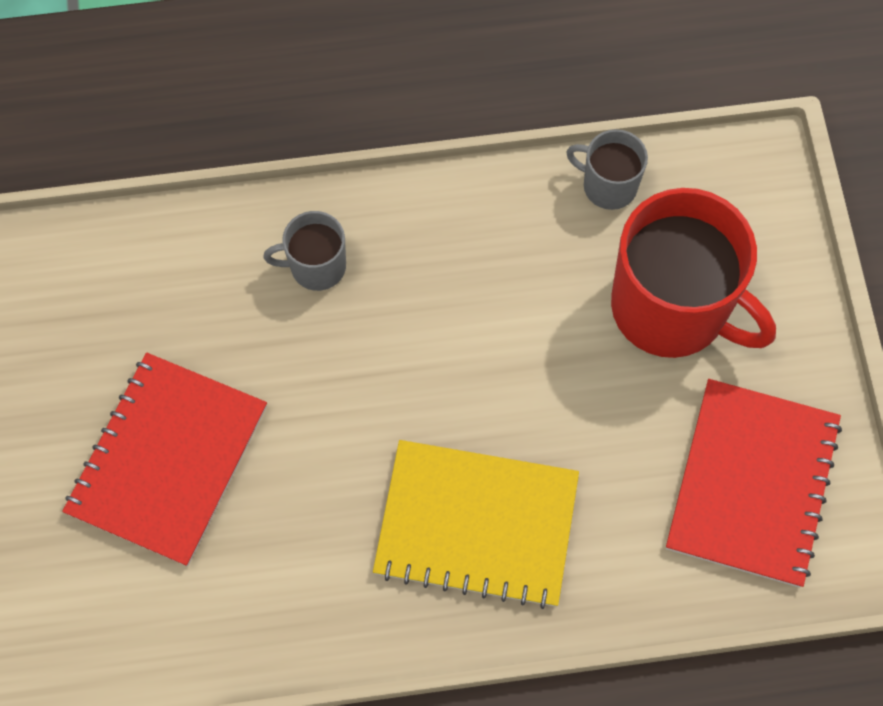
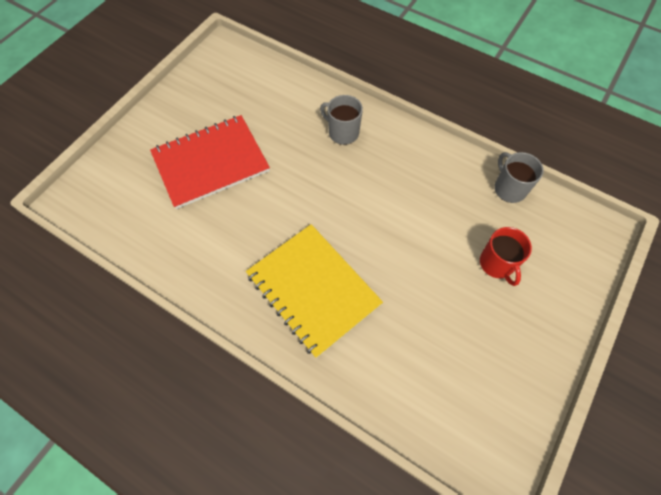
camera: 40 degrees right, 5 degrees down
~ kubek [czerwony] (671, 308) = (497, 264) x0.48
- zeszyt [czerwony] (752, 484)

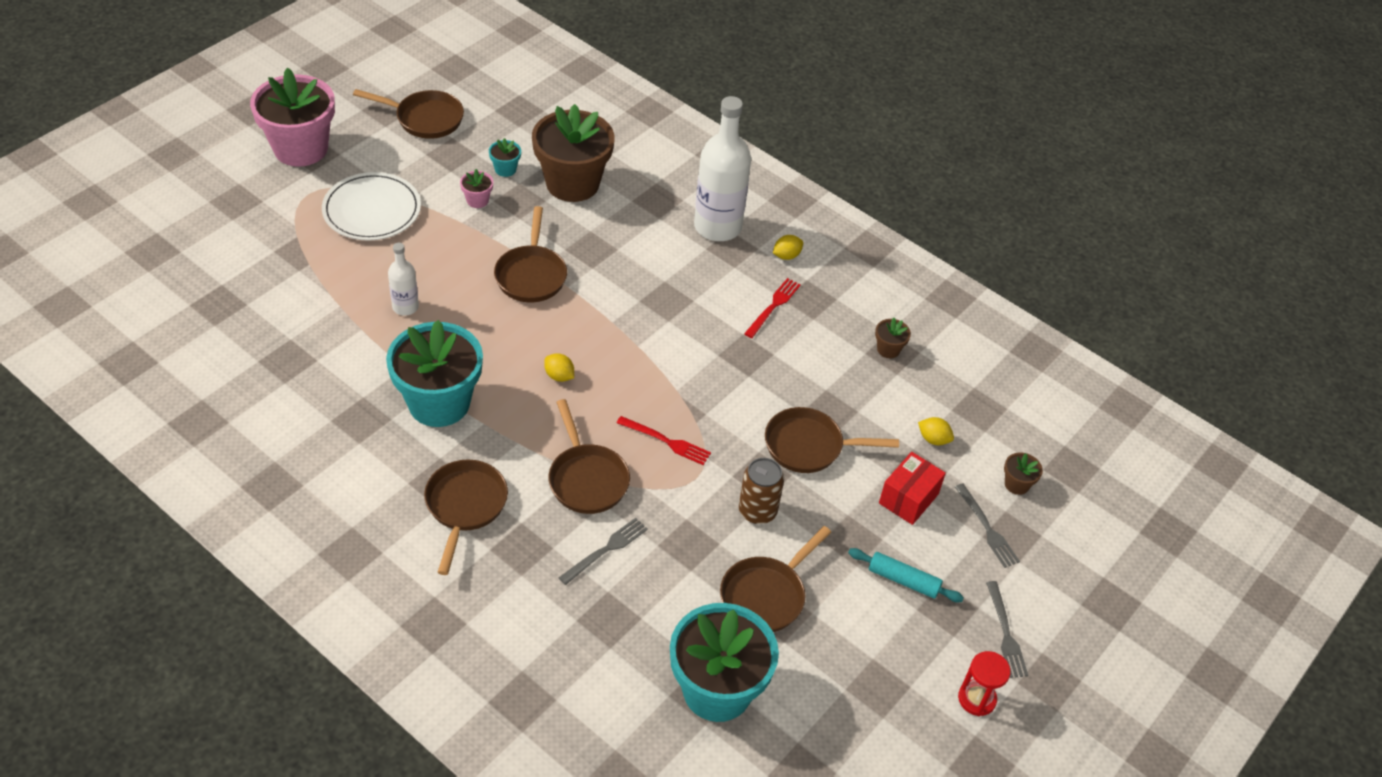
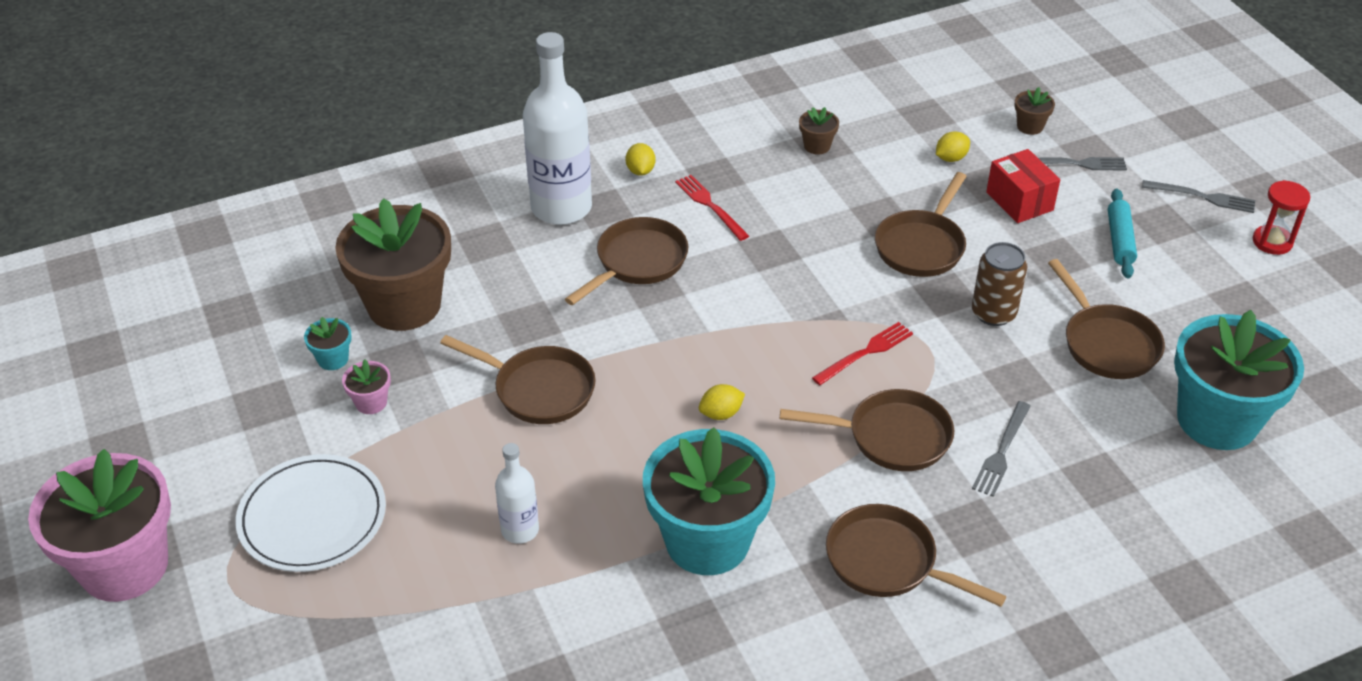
camera: 60 degrees left, 5 degrees down
~ patelnia [brązowy] (425, 119) to (637, 262)
~ widelec [szary] (606, 550) = (1001, 452) 135 degrees counterclockwise
~ wałek do ciasta [turkusowy] (903, 580) = (1119, 240) 45 degrees counterclockwise

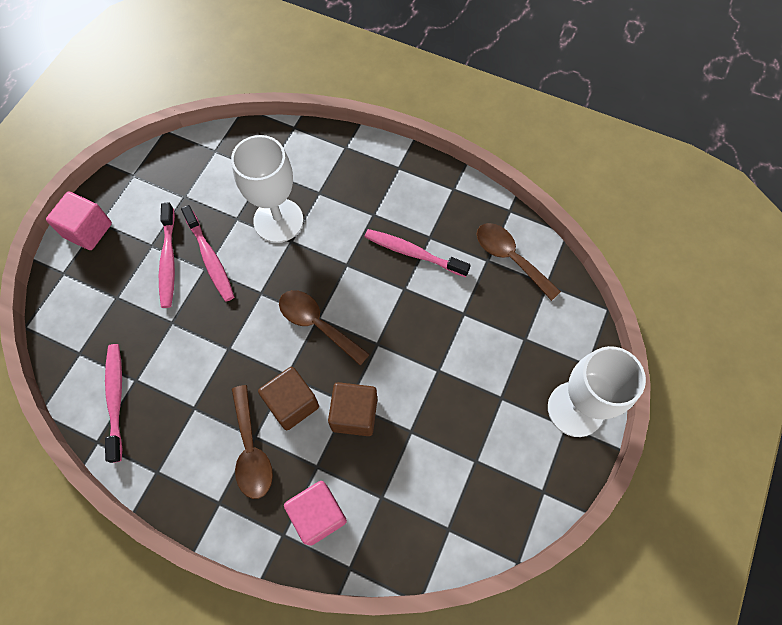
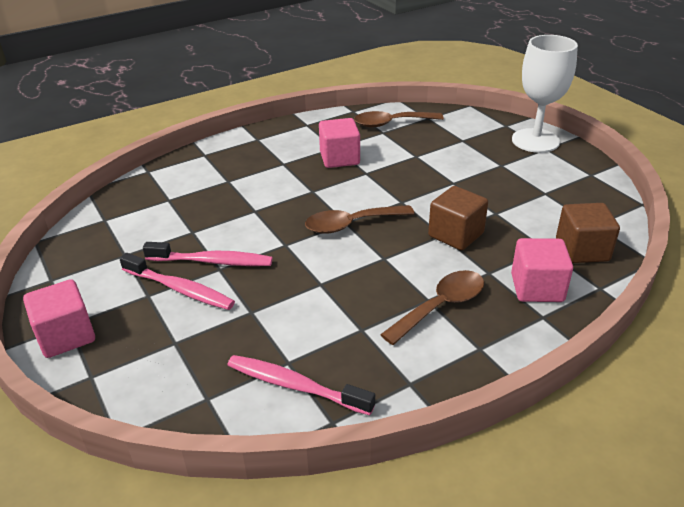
camera: 55 degrees left, 30 degrees down
~ szczoteczka do zębów [różowy] (413, 253) to sześcian [różowy] (339, 158)
~ łyżka [brązowy] (251, 450) = (441, 306) 60 degrees counterclockwise
~ sześcian [brązowy] (292, 403) to (582, 250)
- kielich [biały] (278, 220)

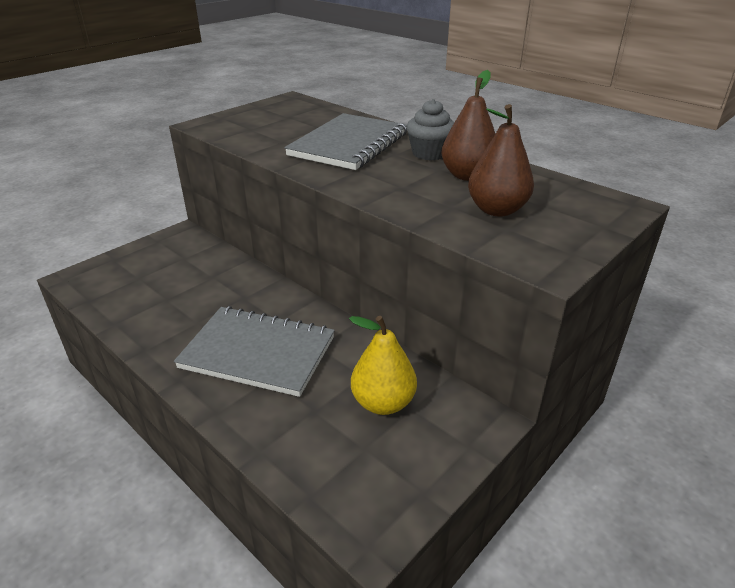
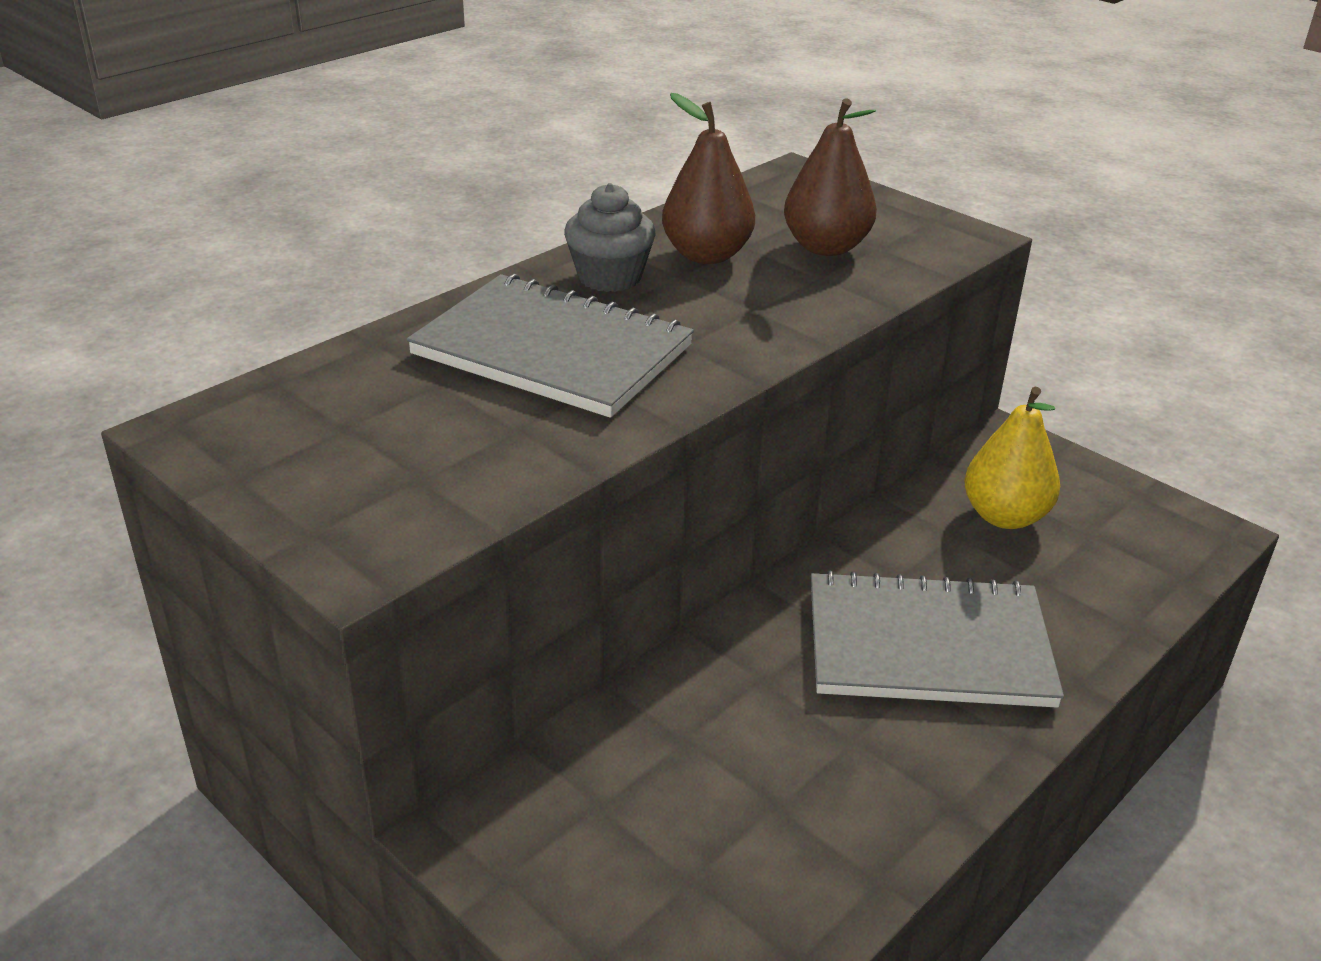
camera: 90 degrees left, 0 degrees up
~ zeszyt [szary] (258, 353) = (928, 645) 75 degrees clockwise

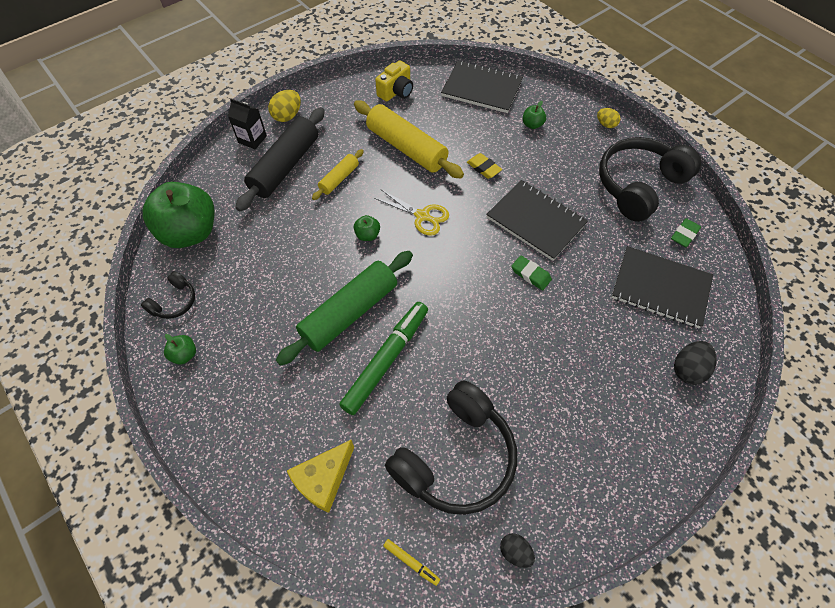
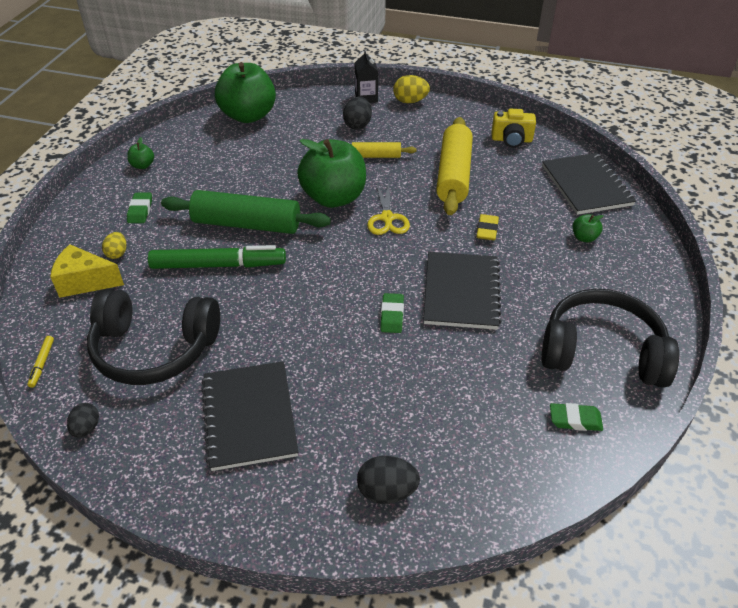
camera: 55 degrees right, 15 degrees down
~ jajko [żółty] (606, 124) to (117, 253)
+ gumka do mazania [zielony] (140, 210)
~ zeszyt [czarny] (660, 288) to (249, 416)
~ jabłko [zielony] (367, 235) = (334, 198) x2.49
~ wałek do ciasta [czarny] (285, 166) to jajko [czarny] (357, 125)
- słuchawki [czarny] (174, 302)

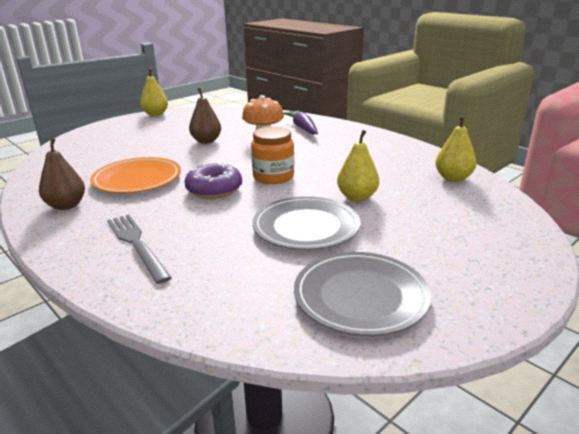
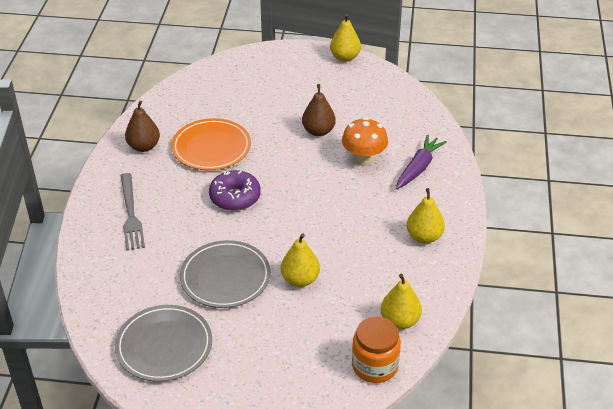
camera: 50 degrees right, 15 degrees up
~ widelec [szary] (136, 244) = (131, 214) 150 degrees clockwise
~ słoik [pomarańczowy] (273, 177) to (374, 366)
+ gruszka [żółty] (424, 237)

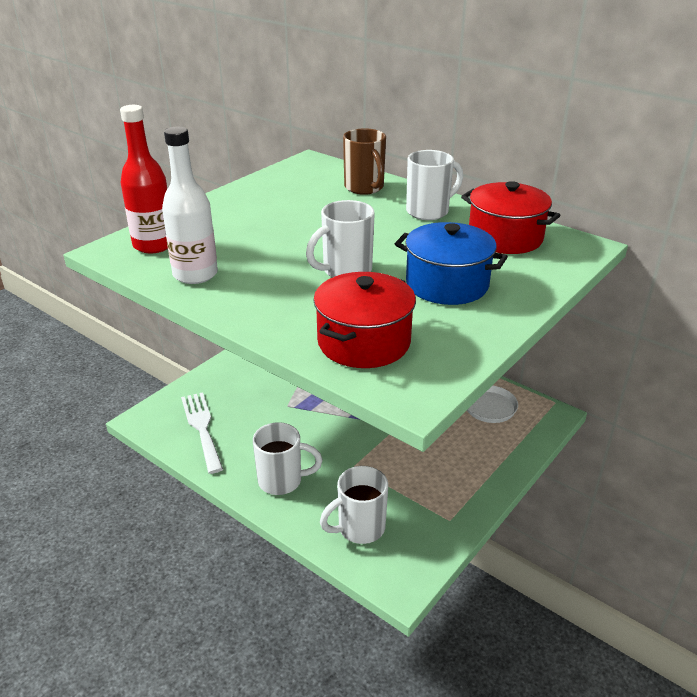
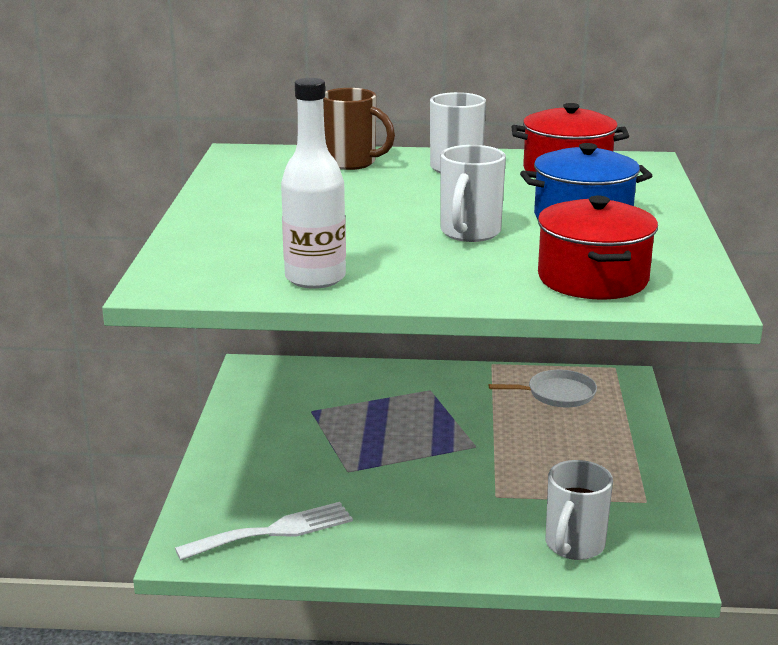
camera: 35 degrees left, 10 degrees down
~ widelec [biały] (202, 428) = (273, 531) 120 degrees clockwise
- butelka [czerwony] (154, 245)
- kubek [biały] (282, 481)

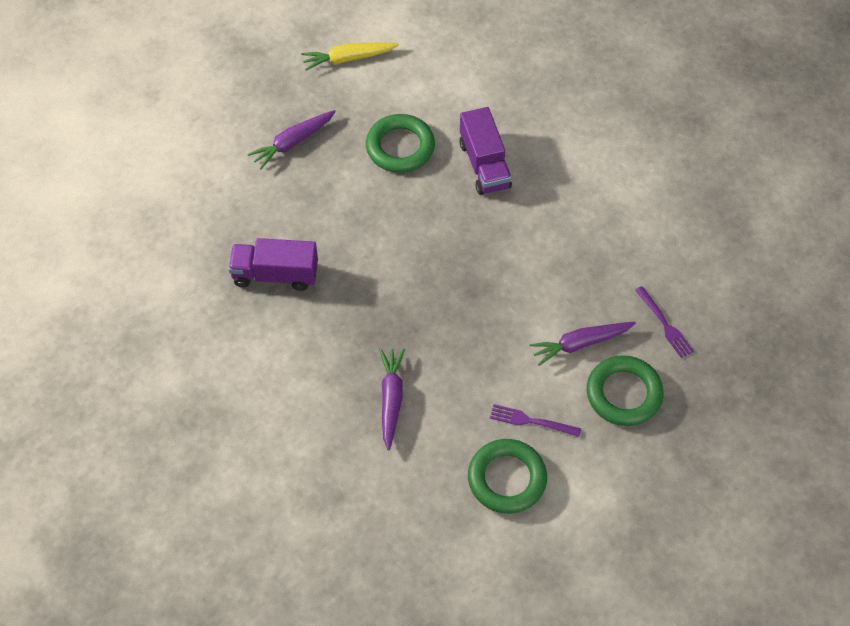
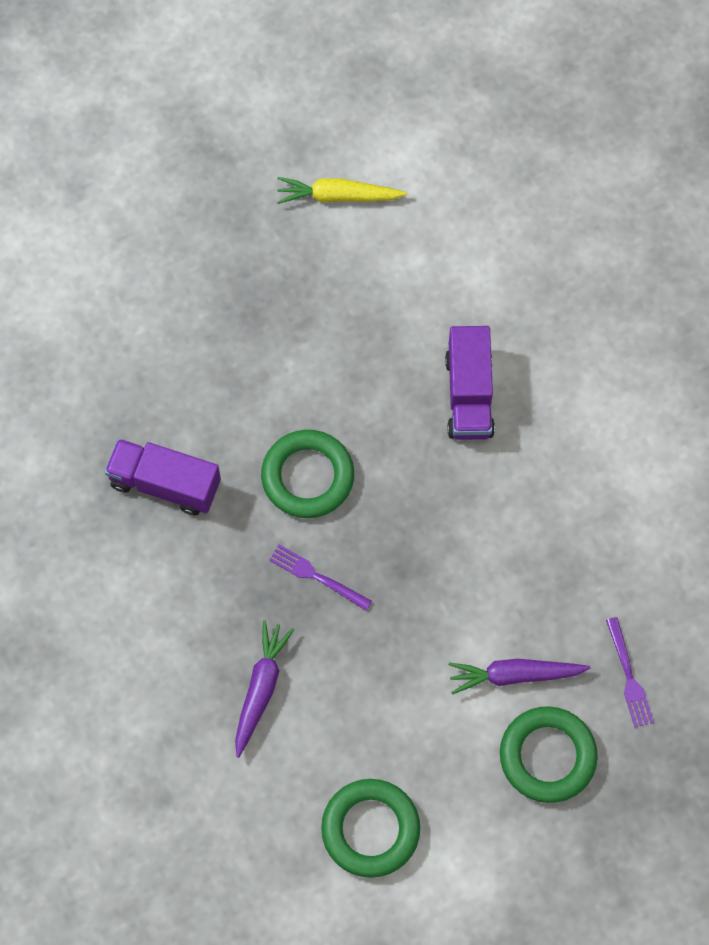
camera: 15 degrees right, 10 degrees up
~ pierścień [zielony] (400, 147) to (307, 477)
~ widelec [fioletowy] (530, 421) to (316, 576)
- marchewka [fioletowy] (292, 142)

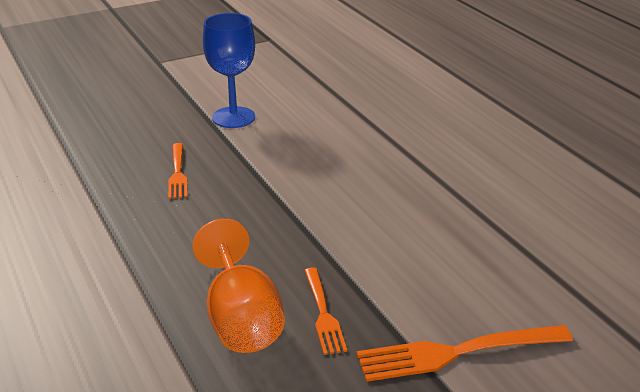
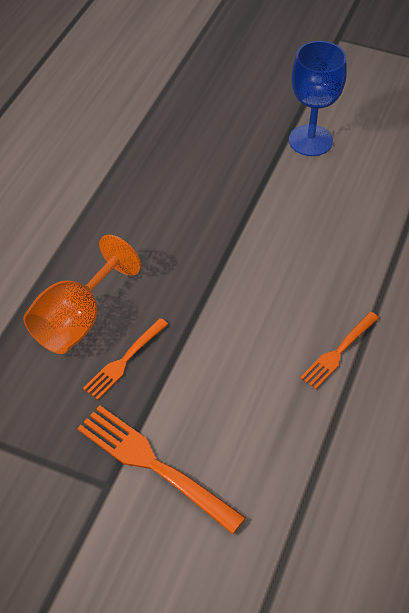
camera: 50 degrees right, 20 degrees up
~ widelec [pomarańczowy] (177, 173) to (338, 352)

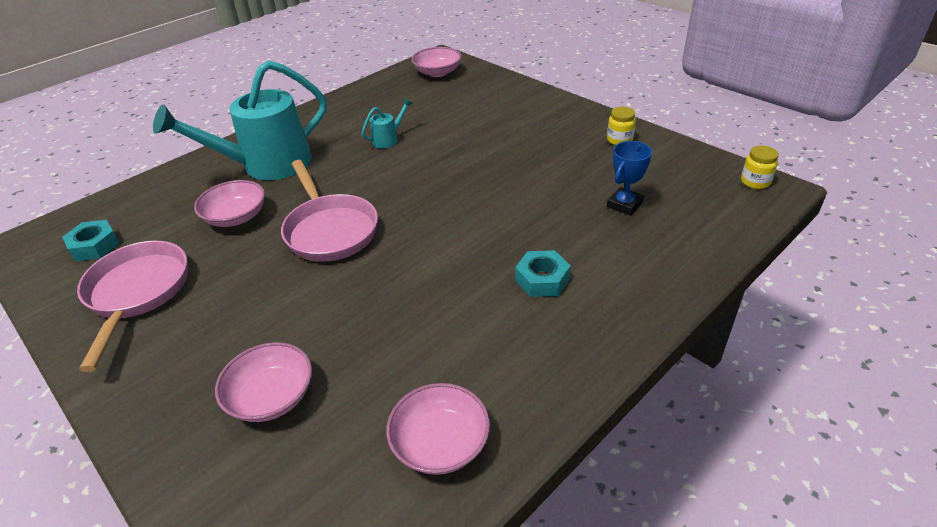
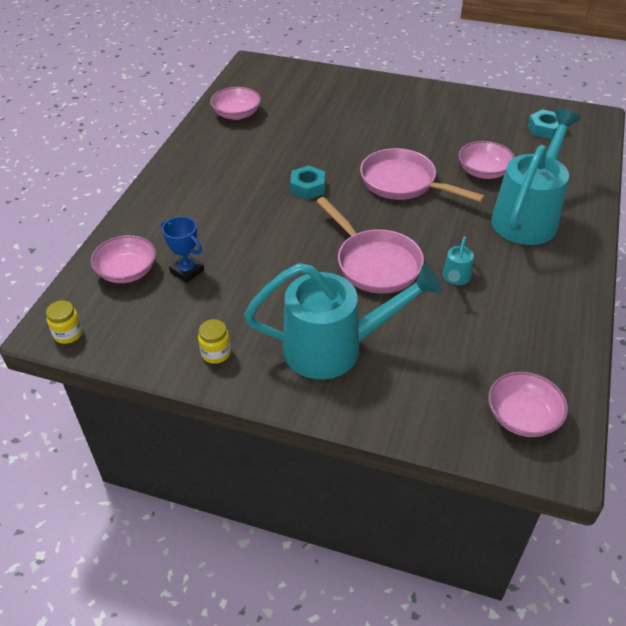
camera: 150 degrees right, 5 degrees up
~ miska [różowy] (271, 397) to (127, 271)
~ puchar [niebieski] (624, 204) = (187, 271) 60 degrees counterclockwise
+ konewka [turkusowy] (335, 348)
~ nakrętka [turkusowy] (542, 279) to (307, 187)
~ patelnia [różowy] (137, 293) to (374, 263)

